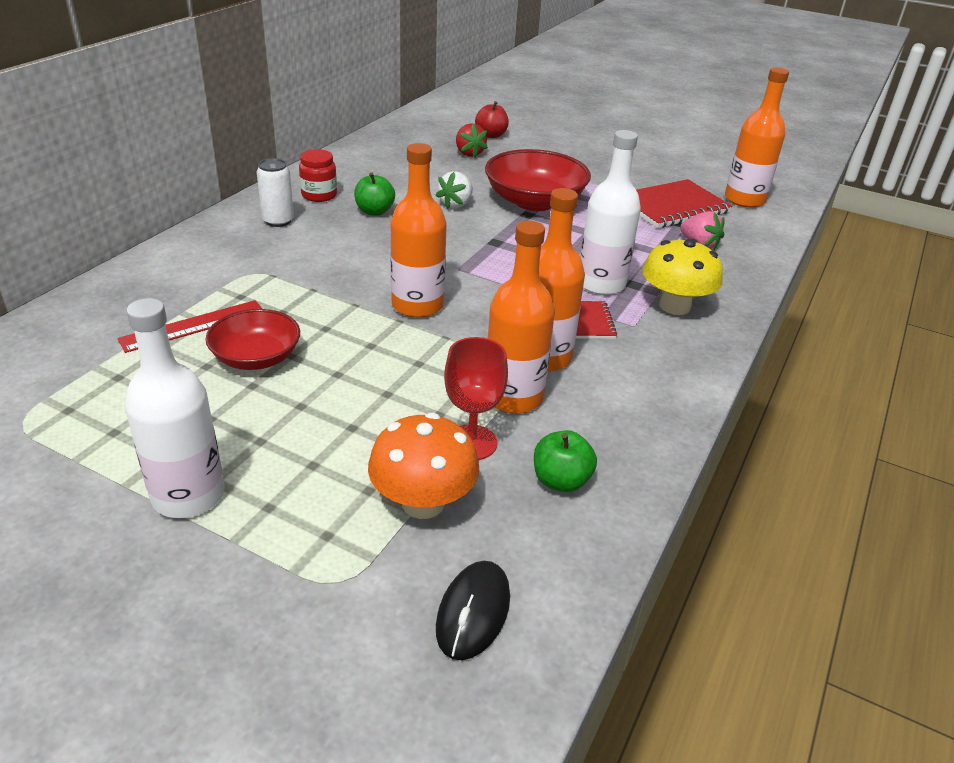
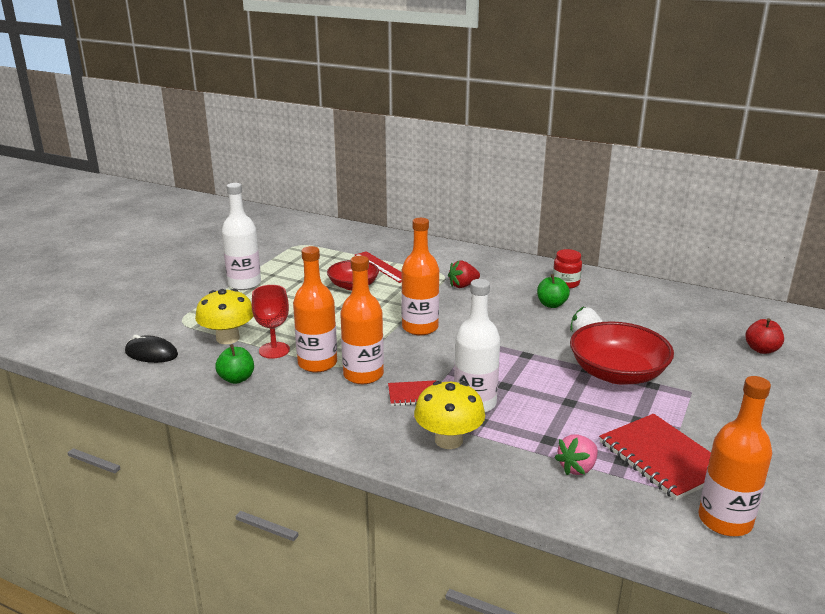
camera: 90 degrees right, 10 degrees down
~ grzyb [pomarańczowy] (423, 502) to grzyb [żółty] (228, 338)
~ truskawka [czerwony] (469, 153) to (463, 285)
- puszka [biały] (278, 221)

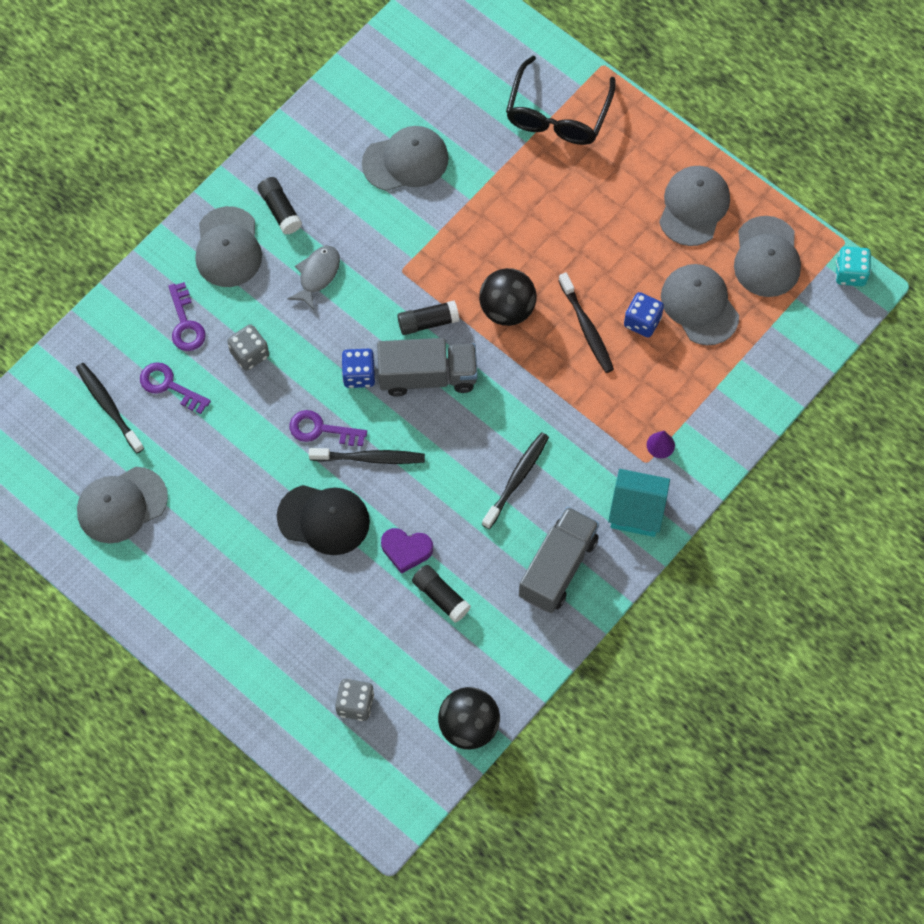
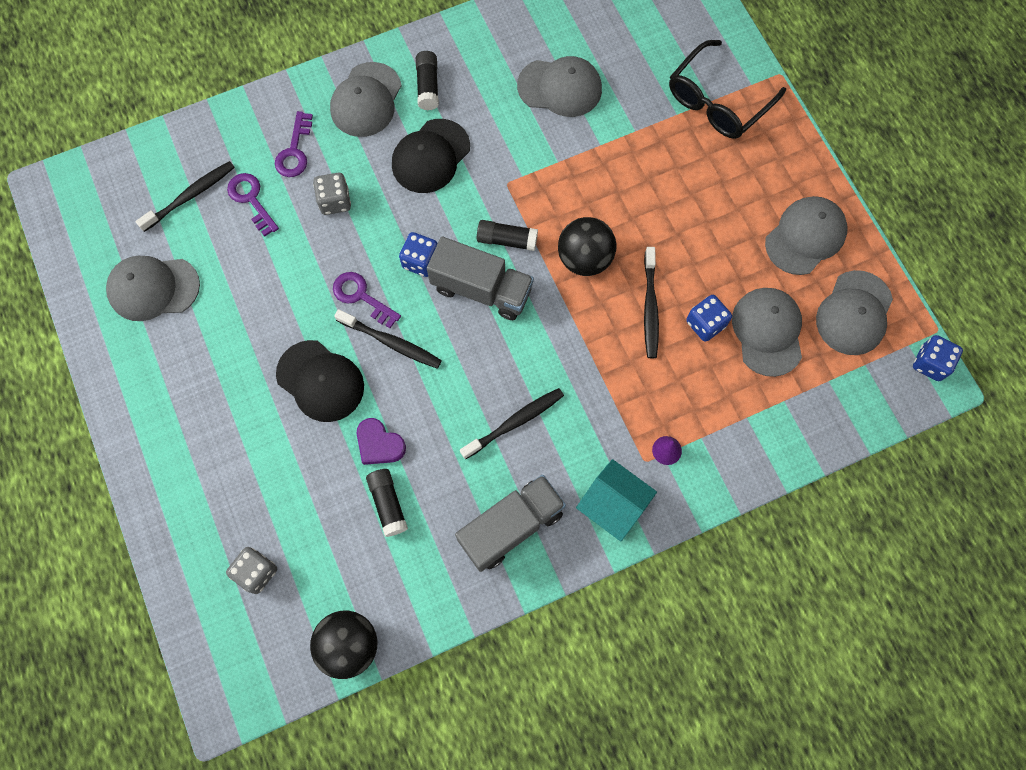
camera: 25 degrees right, 5 degrees up
~ szczoteczka do zębów [czarny] (108, 407) = (190, 196) 60 degrees clockwise
~ ryba [szary] (317, 275) to czapka [czarny] (430, 156)
~ kostka do gry [turkusowy] (850, 273) to kostka do gry [niebieski] (930, 363)

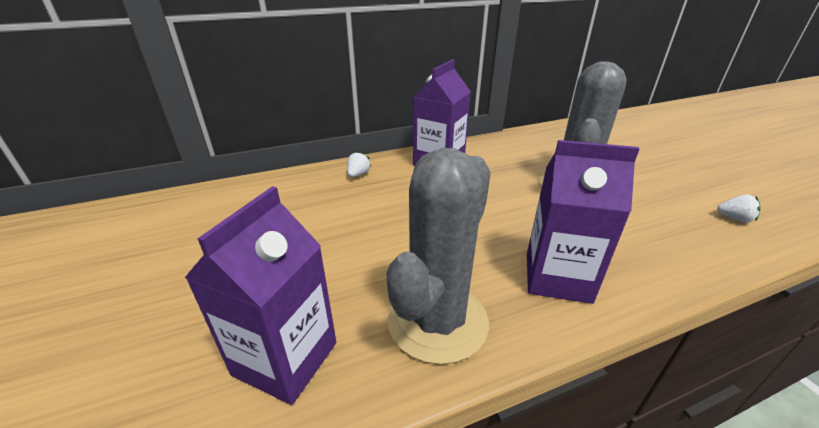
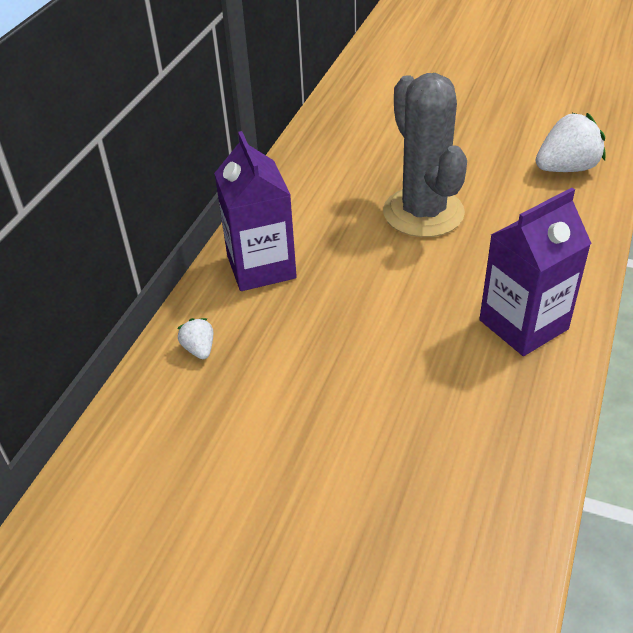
camera: 45 degrees left, 10 degrees up
~ truskawka [biały] (734, 218) = (566, 168) x1.98
- karton mleka [fioletowy] (285, 358)
- kaktus [szary] (437, 321)

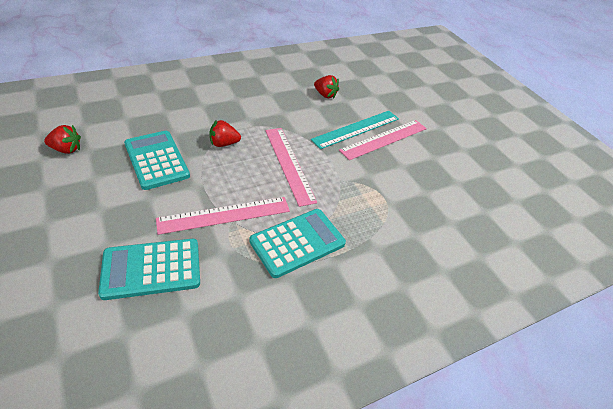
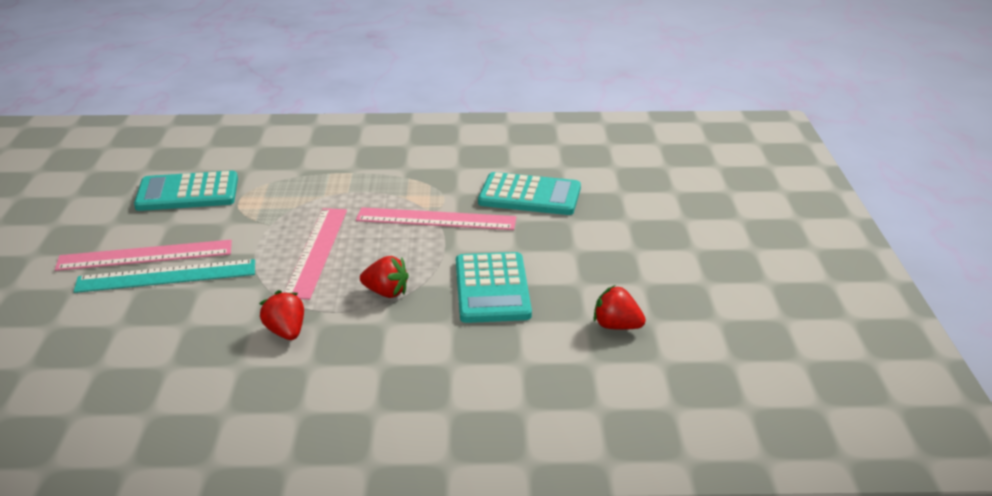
camera: 150 degrees left, 15 degrees down
~ kalkulator [turkusowy] (297, 243) to (187, 193)
~ truskawka [czerwony] (325, 95) to (286, 332)

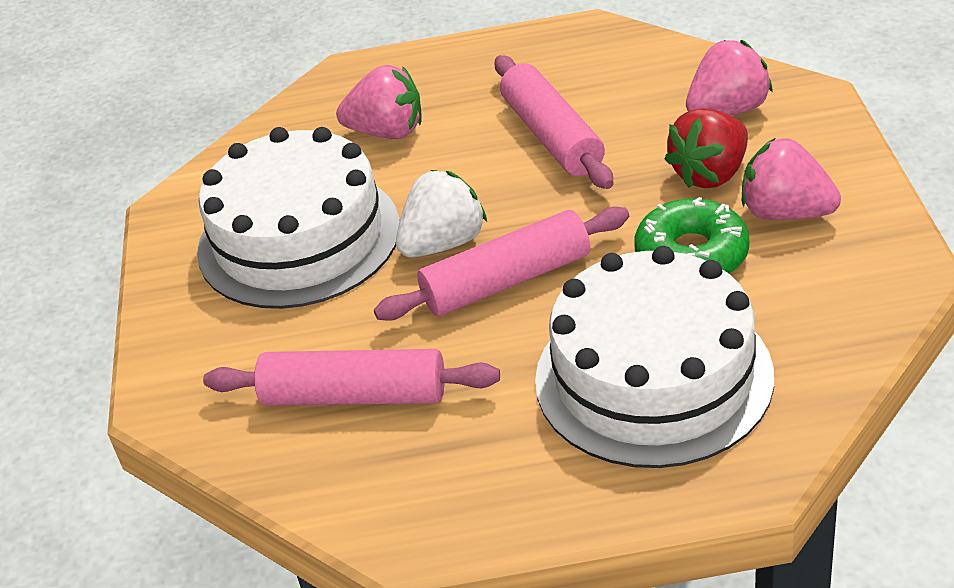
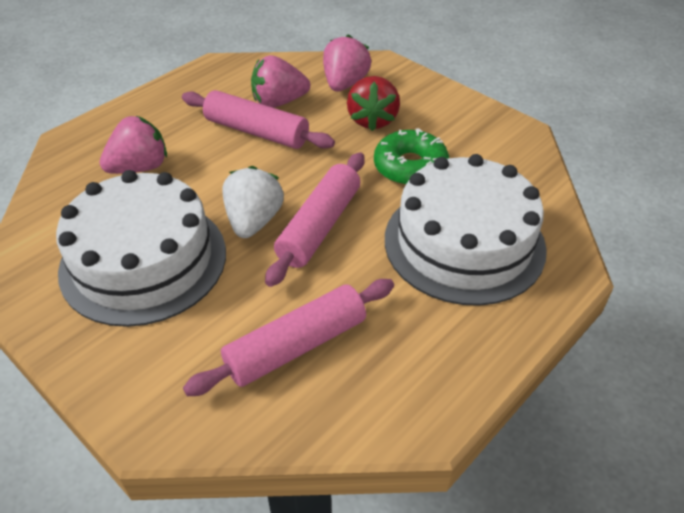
camera: 45 degrees left, 5 degrees up
~ truskawka [różowy] (785, 213) to (279, 102)

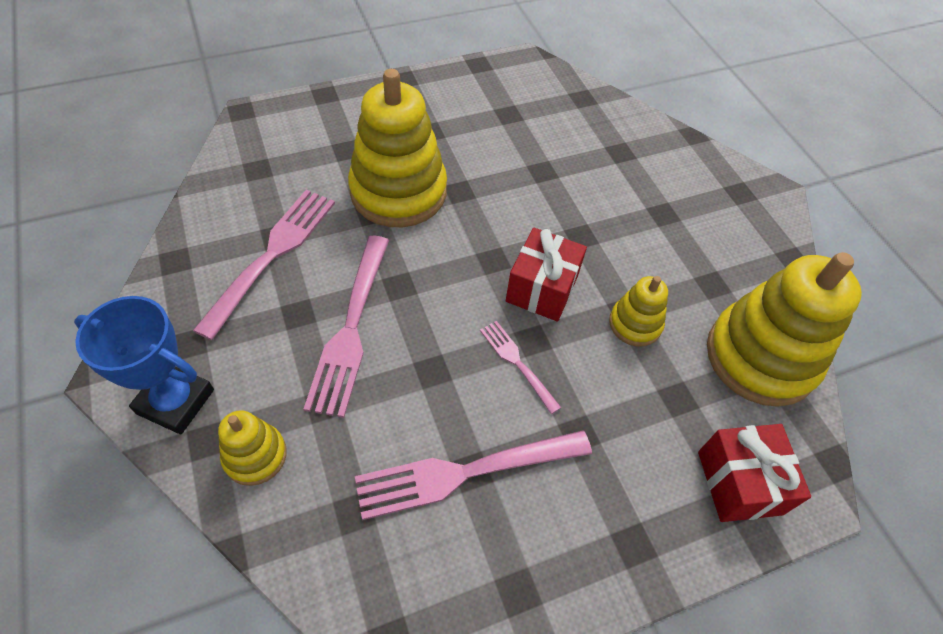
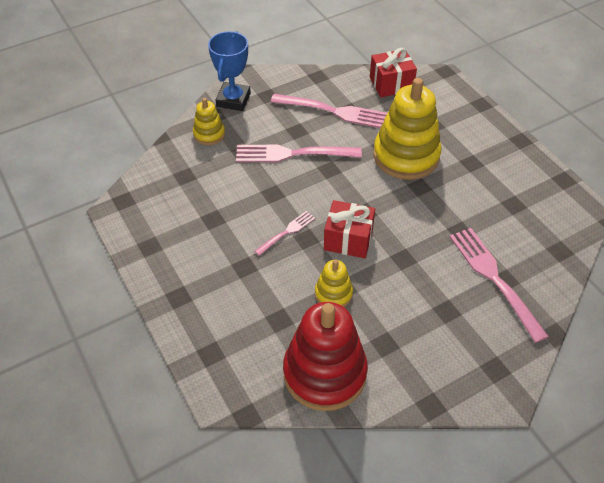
camera: 85 degrees right, 5 degrees down
~ zabawka nakładanka [żółty] (760, 357) to zabawka nakładanka [czerwony] (324, 373)
~ prezent [czerwony] (739, 482) to (391, 84)
~ widelec [różowy] (466, 472) to (495, 279)

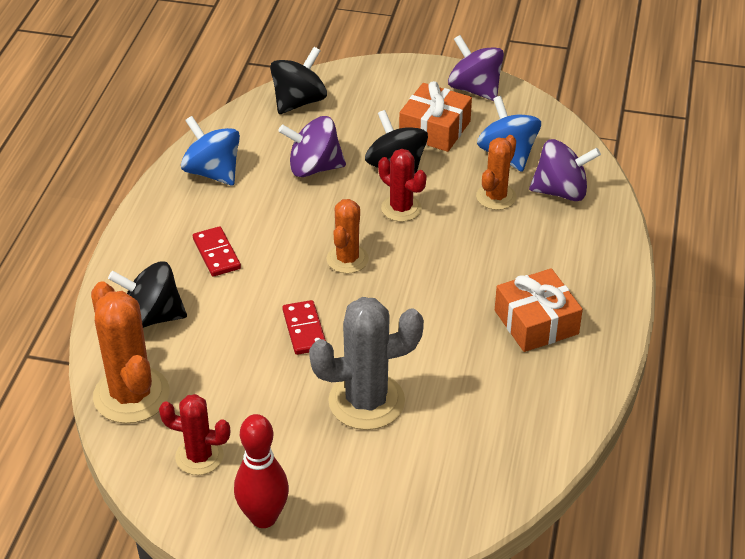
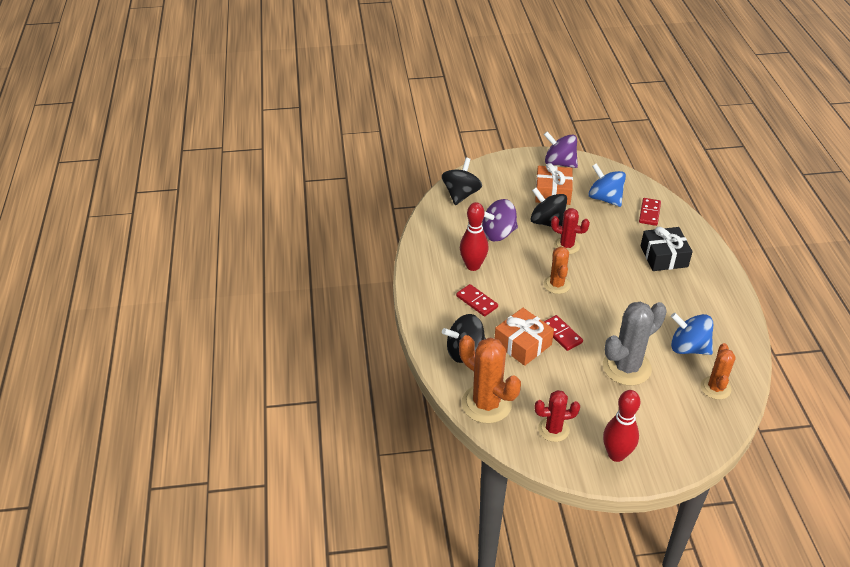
camera: 20 degrees left, 0 degrees up
+ kręgiel [czerwony] (473, 266)
~ prezent [pomarańczowy] (536, 322) to (522, 344)
~ bączek [fioletowy] (561, 192) to kostka domina [czerwony] (649, 213)
+ prezent [czarny] (664, 256)
~ bączek [niebieski] (212, 172) to (688, 348)
~ kaktus [pomarańczowy] (496, 197) to (715, 388)

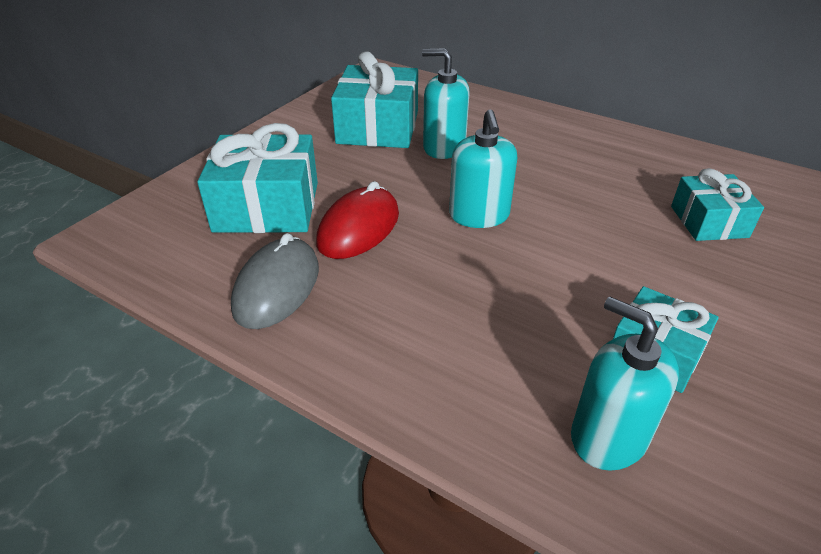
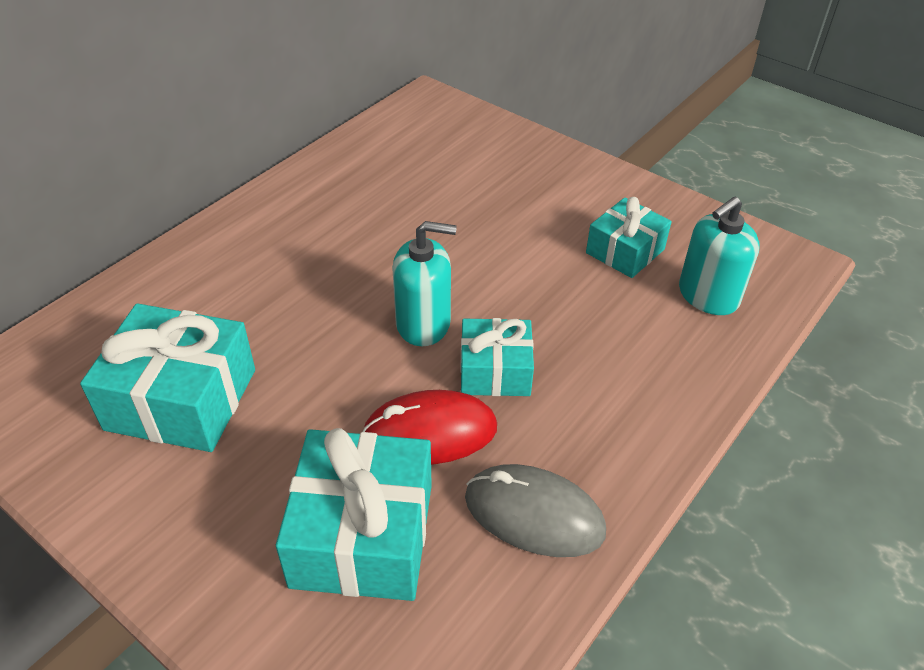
camera: 85 degrees left, 5 degrees up
~ myszka [czerwony] (359, 228) = (430, 432) 45 degrees counterclockwise
~ prezent [turkusowy] (708, 222) to (495, 371)
- dozownik mydła [turkusowy] (444, 147)

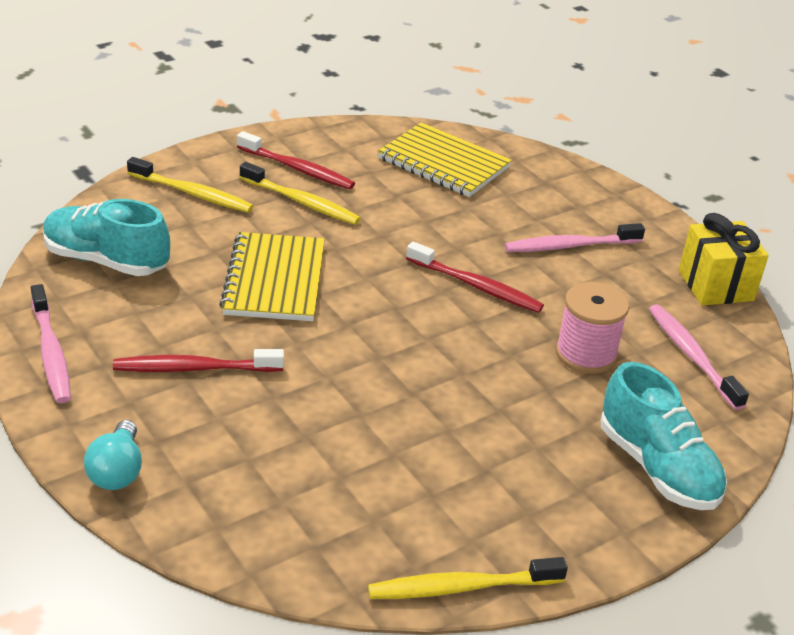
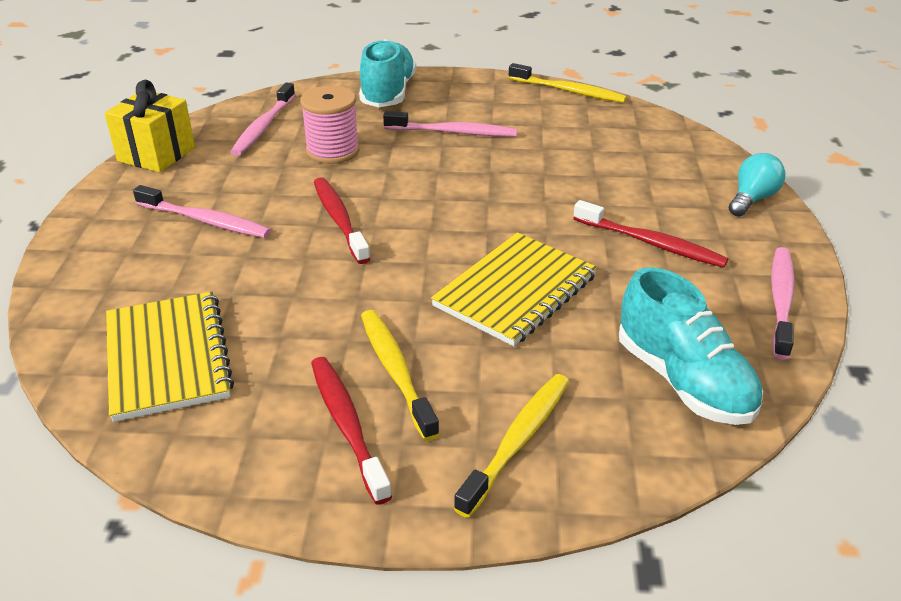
camera: 140 degrees left, 0 degrees up
+ szczoteczka do zębów [różowy] (453, 132)
~ szczoteczka do zębów [żółty] (192, 193) = (517, 441) 60 degrees clockwise

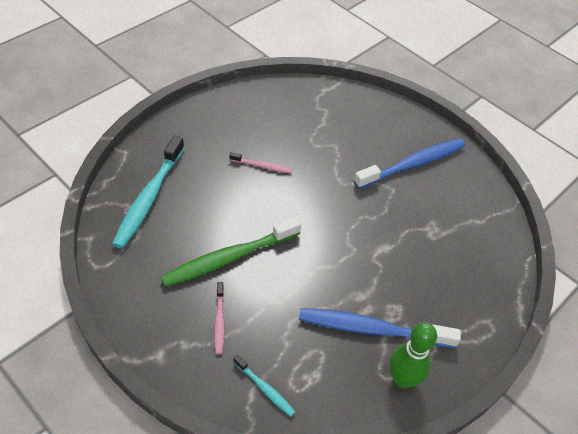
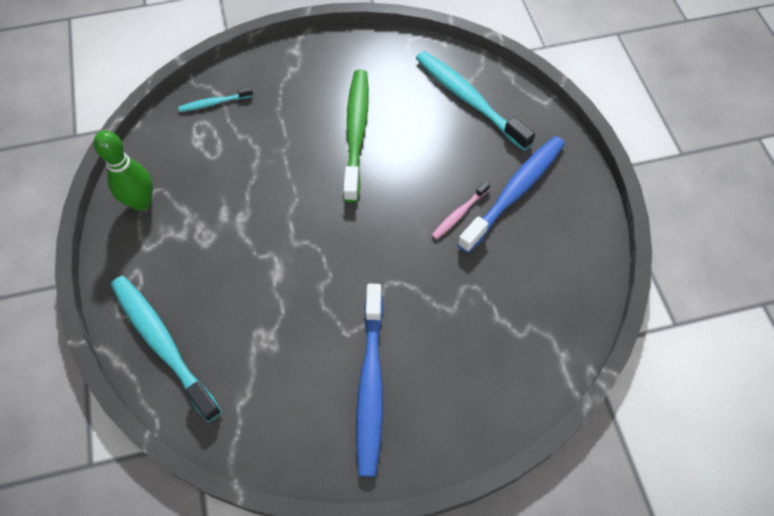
camera: 125 degrees right, 10 degrees up
+ szczoteczka do zębów [turkusowy] (163, 344)
~ szczoteczka do zębów [niebieski] (372, 329) to (514, 192)
- szczoteczka do zębów [różowy] (219, 321)

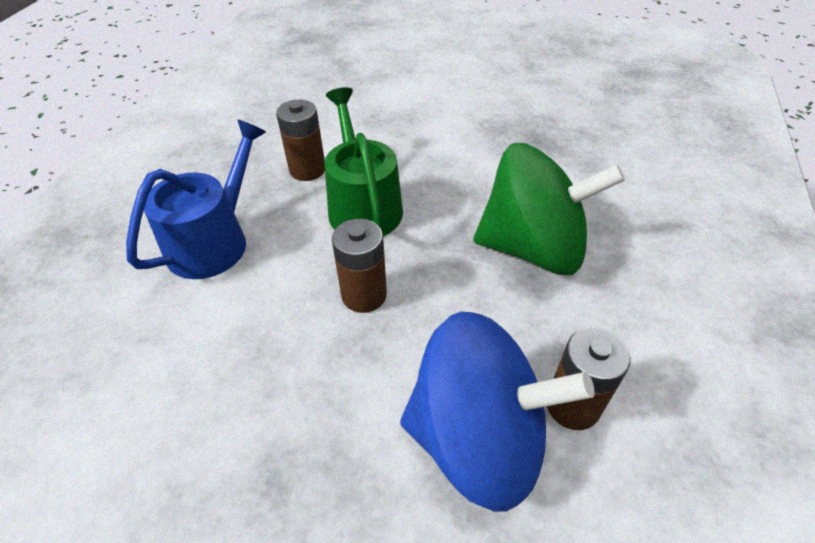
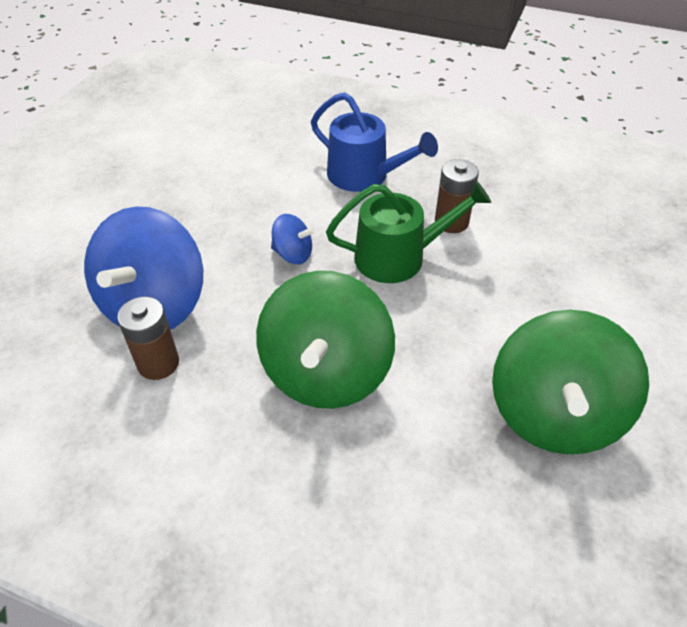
camera: 95 degrees right, 0 degrees up
~ bateria [brązowy] (364, 295) to bączek [niebieski] (293, 254)
+ bączek [zielony] (553, 414)

